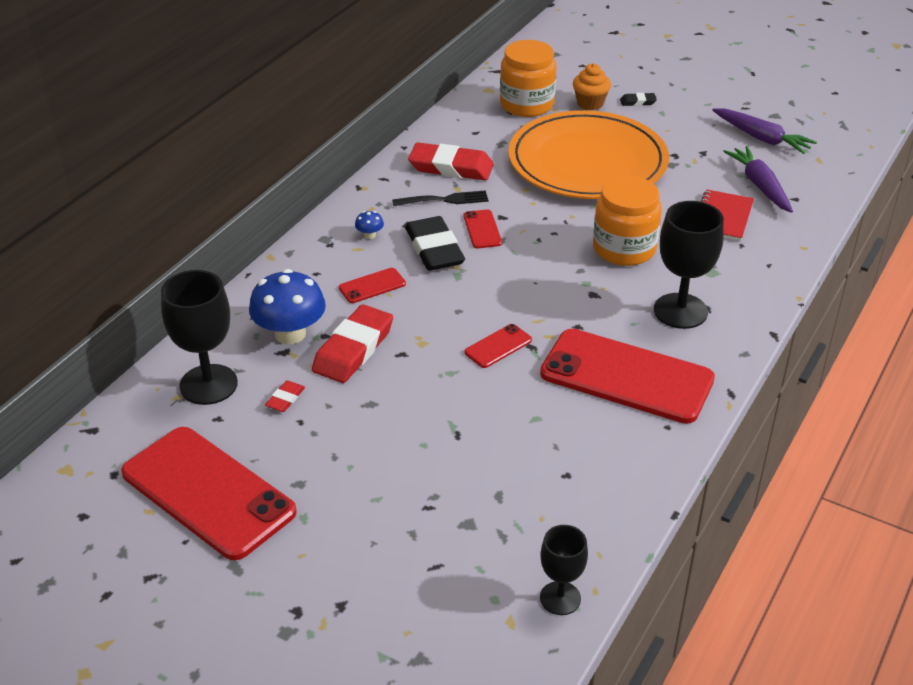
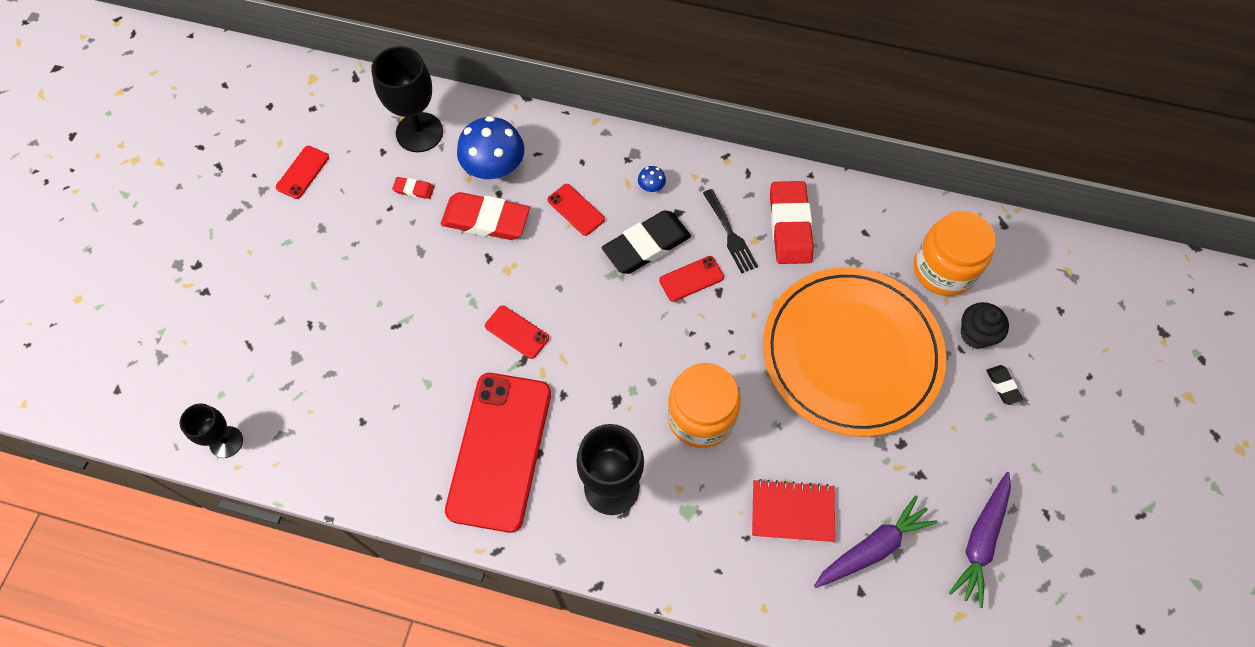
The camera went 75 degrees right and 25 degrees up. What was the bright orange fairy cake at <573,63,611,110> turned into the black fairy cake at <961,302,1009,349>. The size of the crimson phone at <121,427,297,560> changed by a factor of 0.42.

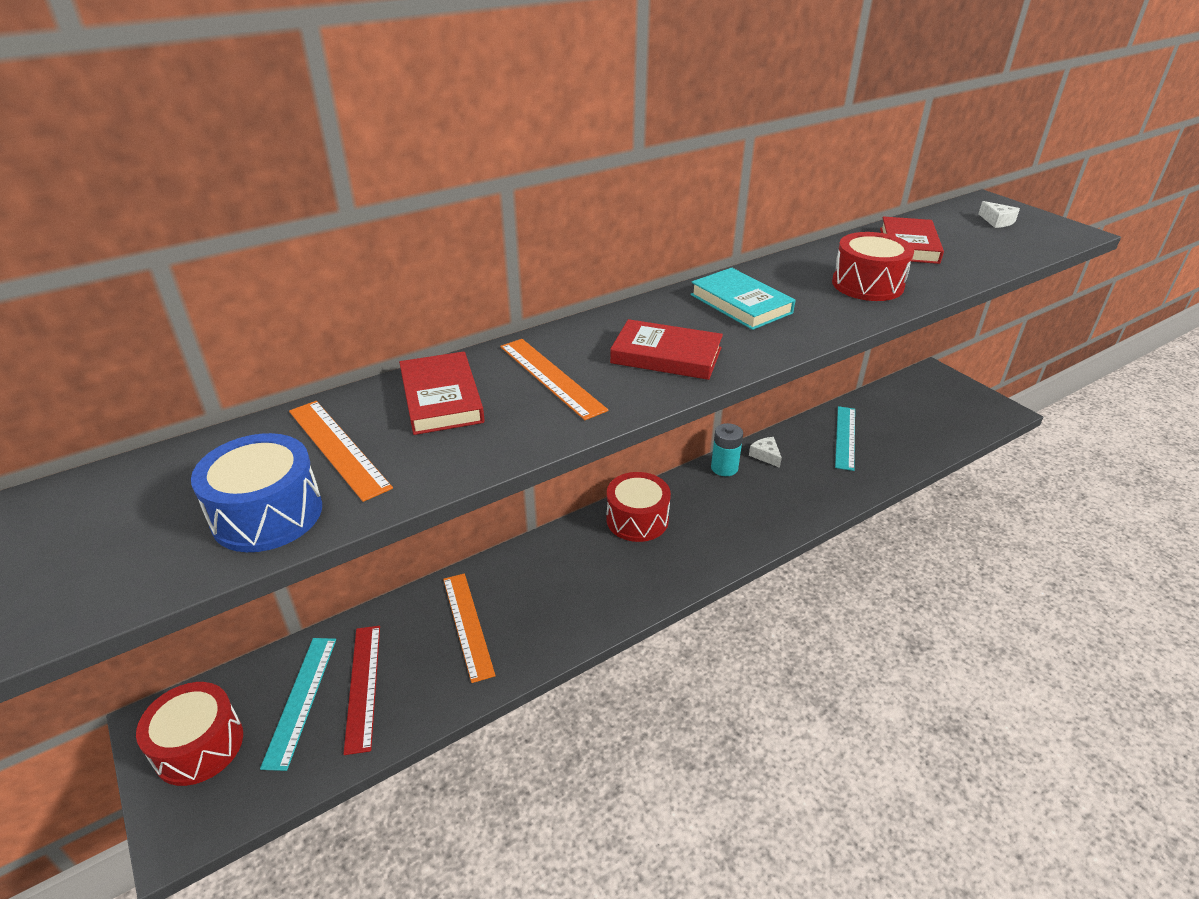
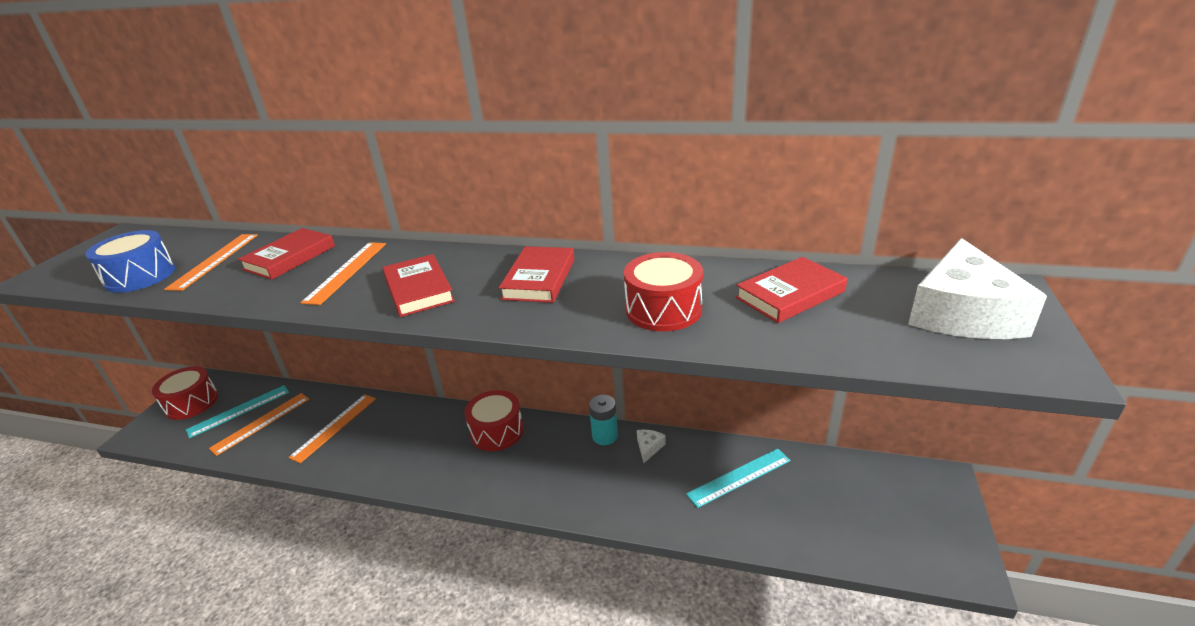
The camera went 50 degrees right and 5 degrees down. The size of the pure white cheese wedge at <978,201,1020,228> changed by a factor of 2.47. What was the turquoise hardback at <691,268,795,330> turned into the crimson hardback at <499,246,575,303>. What was the crimson ruler at <343,626,380,755> turned into the bright orange ruler at <209,393,309,456>.

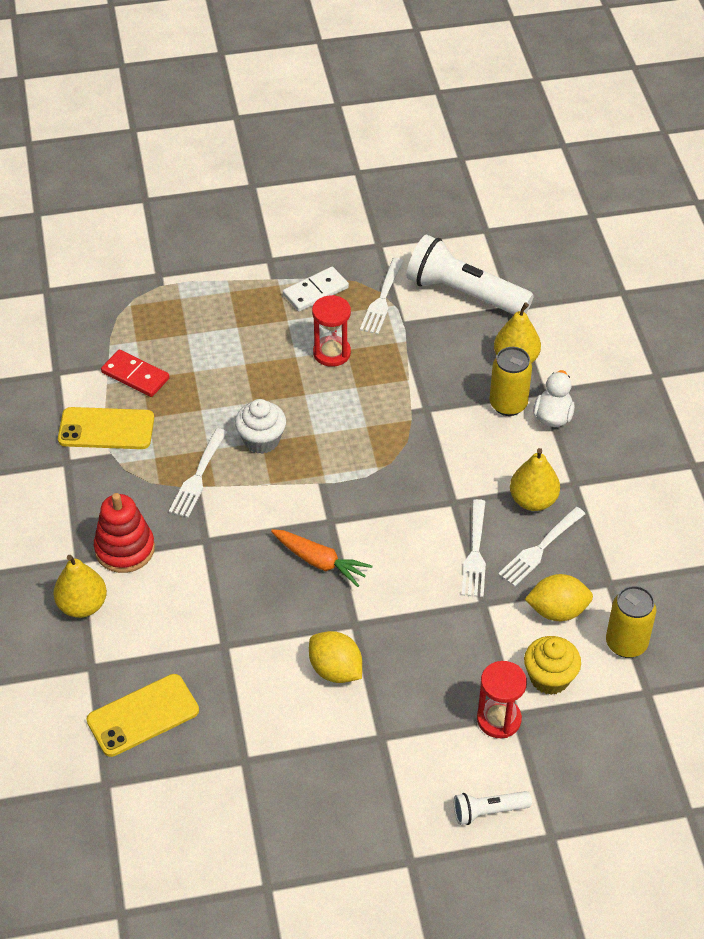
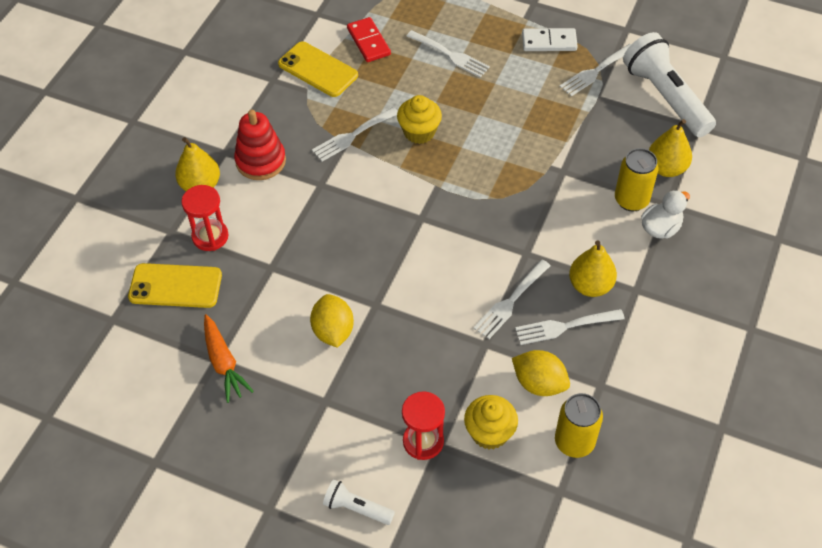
The camera went 35 degrees right and 5 degrees up. The crimson sand timer ended up elsewhere, having gone from <312,295,351,367> to <181,185,229,251>. What was the pure white fairy cake at <235,399,286,454> turned into the bright yellow fairy cake at <397,95,442,144>. The bright orange toy carrot ended up elsewhere, having gone from <271,529,372,587> to <204,314,254,403>. The second view gained the pure white table fork at <406,30,490,78>.

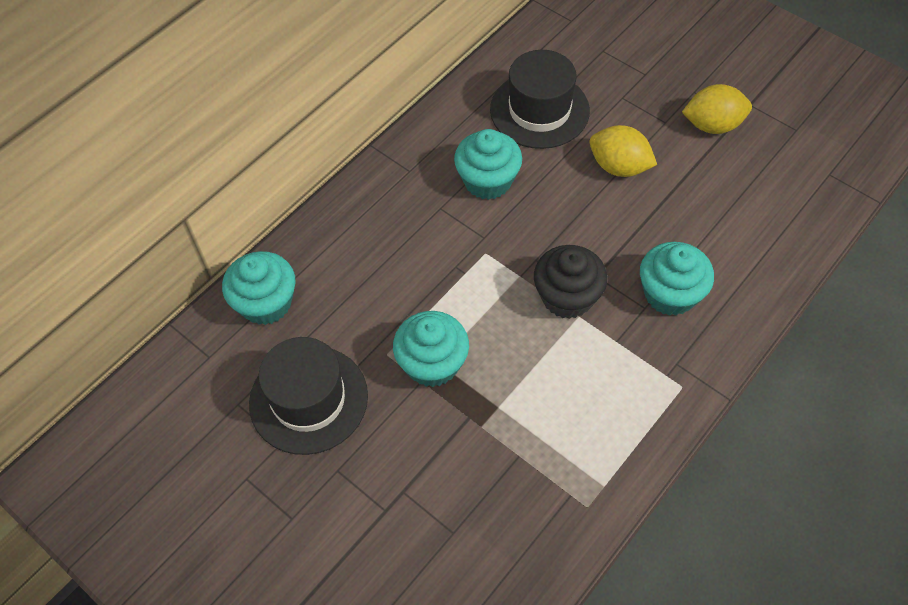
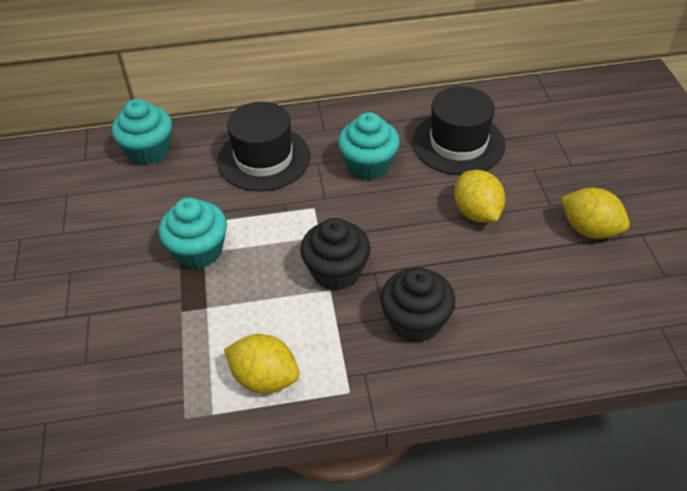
The camera went 40 degrees right and 10 degrees down. What was the turquoise fairy cake at <640,242,714,316> turned into the black fairy cake at <381,268,455,343>. The black tall hat ended up elsewhere, having gone from <249,337,368,455> to <217,102,310,191>. The second view gained the bright yellow citrus fruit at <224,334,300,393>.

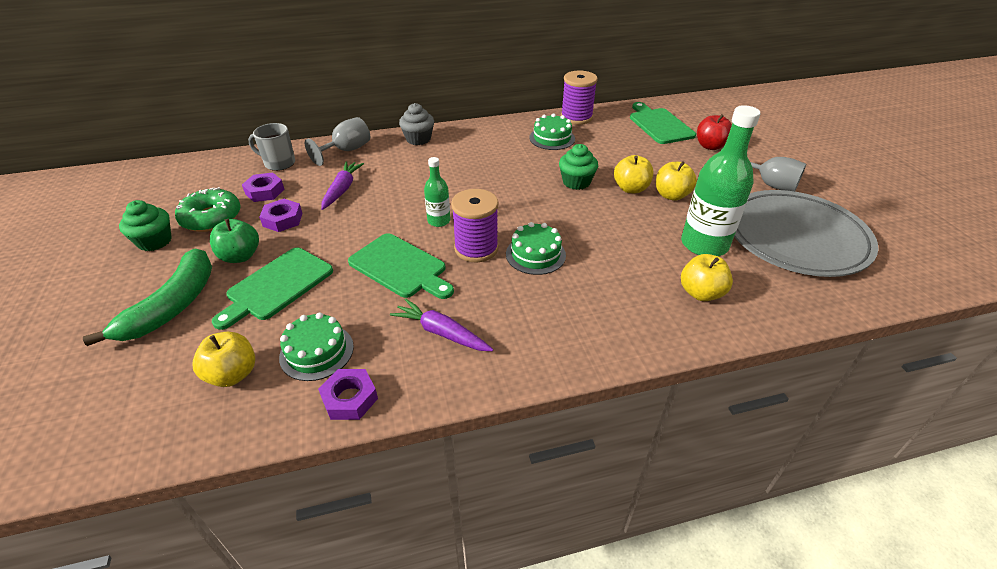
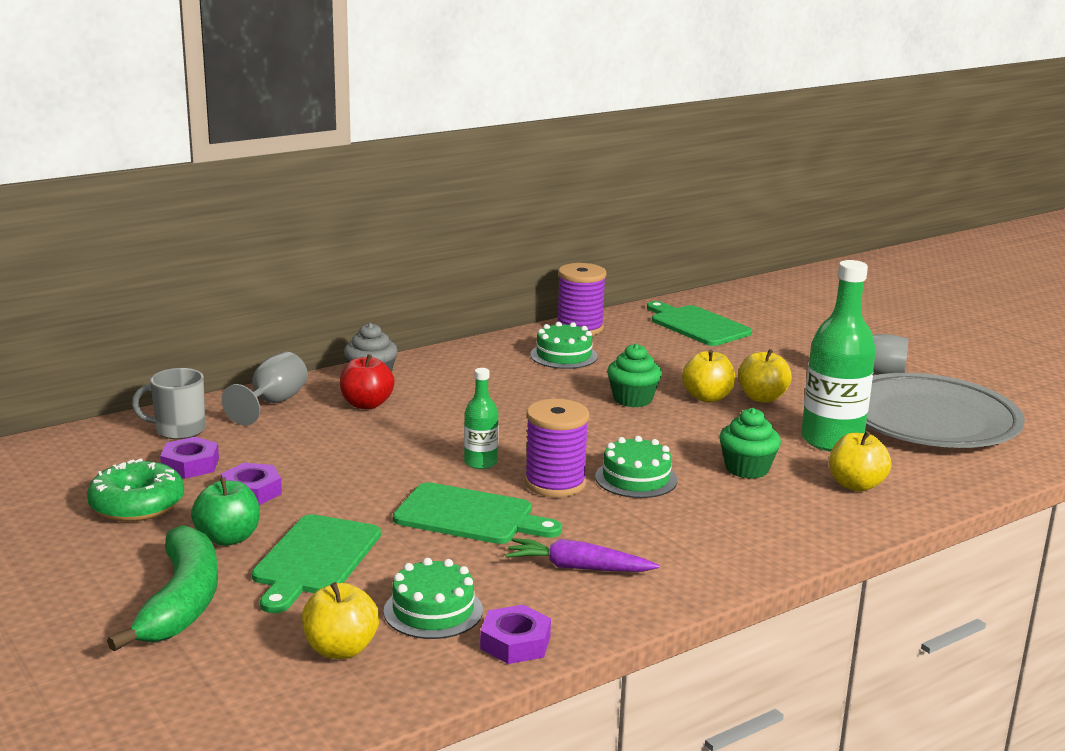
The camera went 20 degrees left and 20 degrees down. The crimson apple fruit ended up elsewhere, having gone from <697,114,732,150> to <340,354,395,409>. The second view lost the royal purple toy carrot at <321,161,364,210>. The green fairy cake ended up elsewhere, having gone from <119,200,172,251> to <719,408,781,479>.

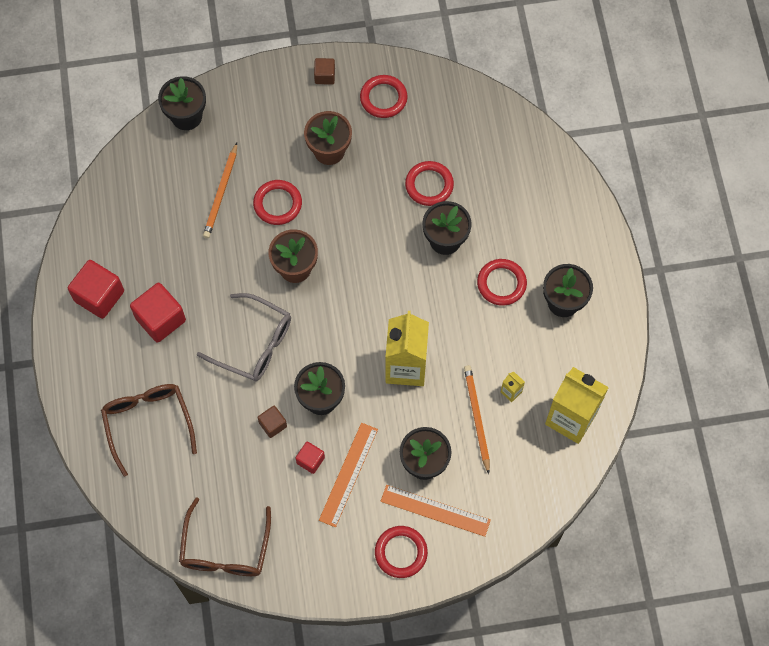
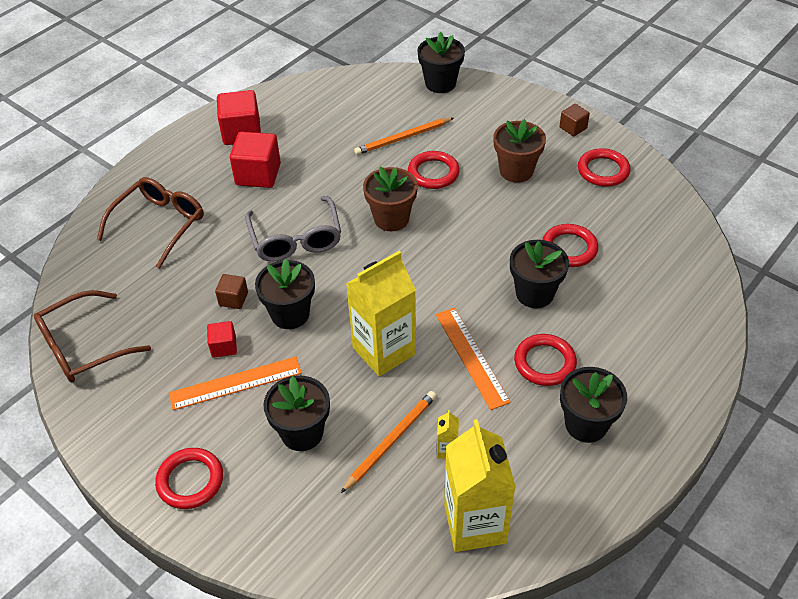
The camera went 50 degrees right and 20 degrees down. The bright orange ruler ended up elsewhere, having gone from <381,485,491,537> to <436,308,511,410>.

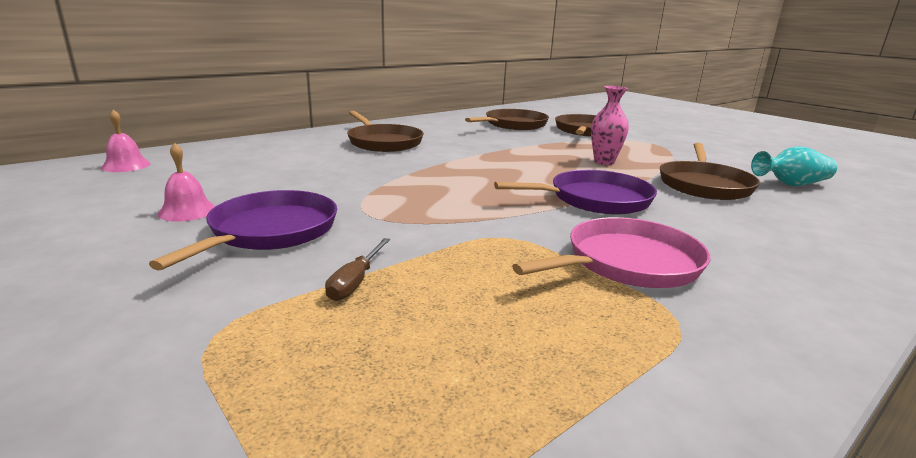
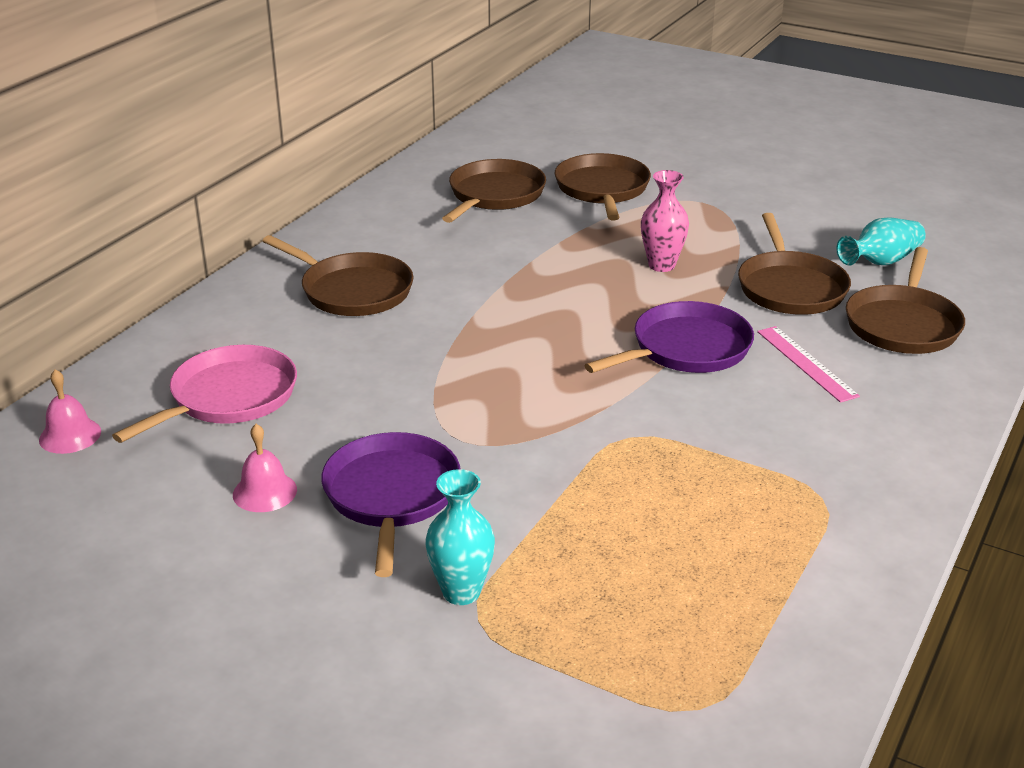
The camera went 20 degrees left and 10 degrees up. The rose-pink frying pan ended up elsewhere, having gone from <512,217,710,288> to <112,345,297,443>. The second view lost the brown flat screwdriver at <325,238,390,301>. The second view gained the brown frying pan at <846,247,965,354>. The second view gained the rose-pink ruler at <757,326,860,403>. The second view gained the turquoise vase at <425,469,495,605>.

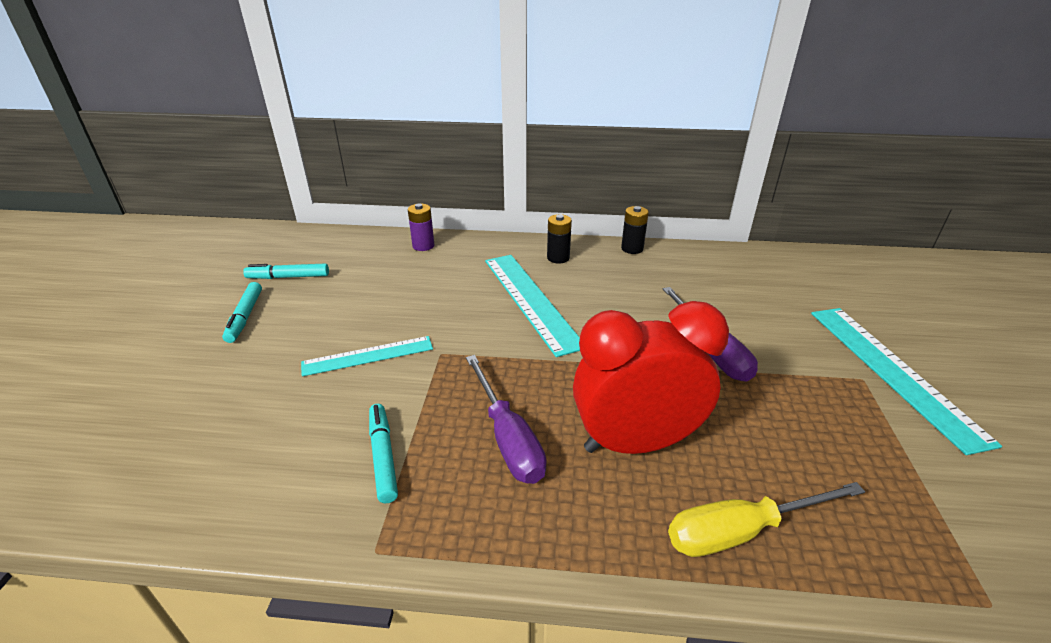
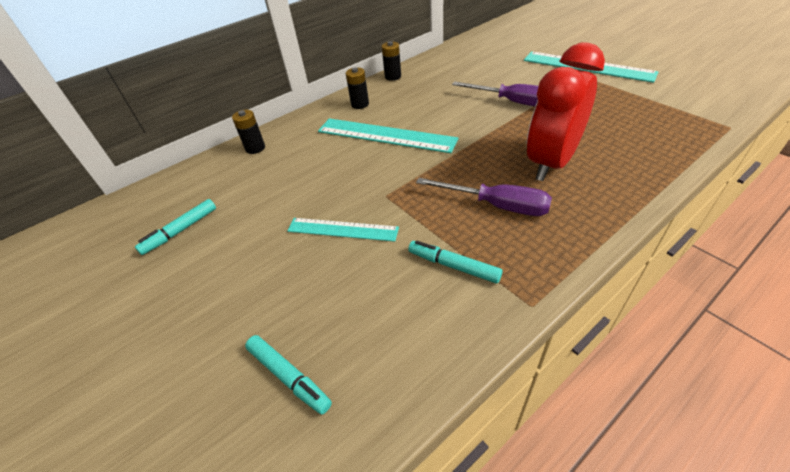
The camera went 40 degrees left and 10 degrees up. What was the royal purple power cell at <408,204,434,251> turned into the black power cell at <232,110,265,154>. The turquoise marker ended up elsewhere, having gone from <222,282,262,343> to <245,335,332,415>. The turquoise ruler at <301,336,433,376> ended up facing another way, 75 degrees clockwise from before. The second view lost the bright yellow flat screwdriver at <668,482,865,557>.

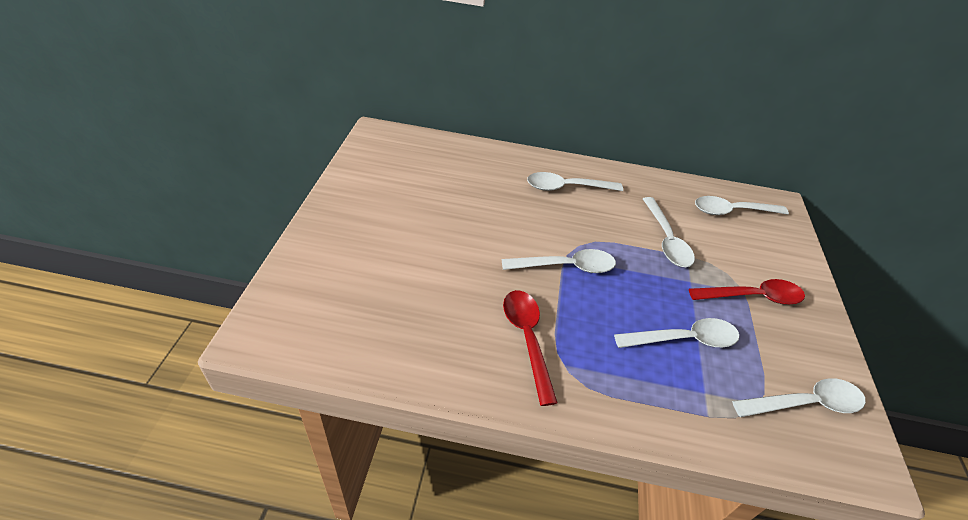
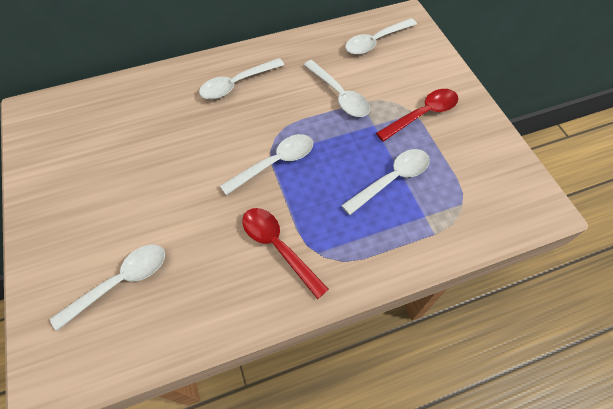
The camera went 25 degrees left and 15 degrees up. The pure white teaspoon ended up elsewhere, having gone from <732,378,865,417> to <50,245,165,331>.

